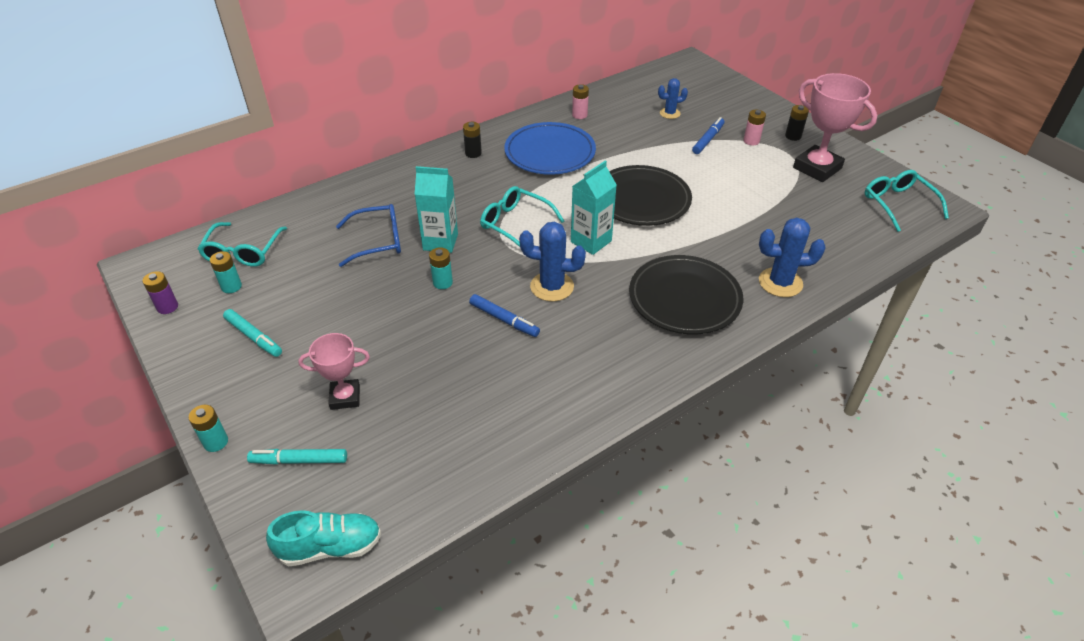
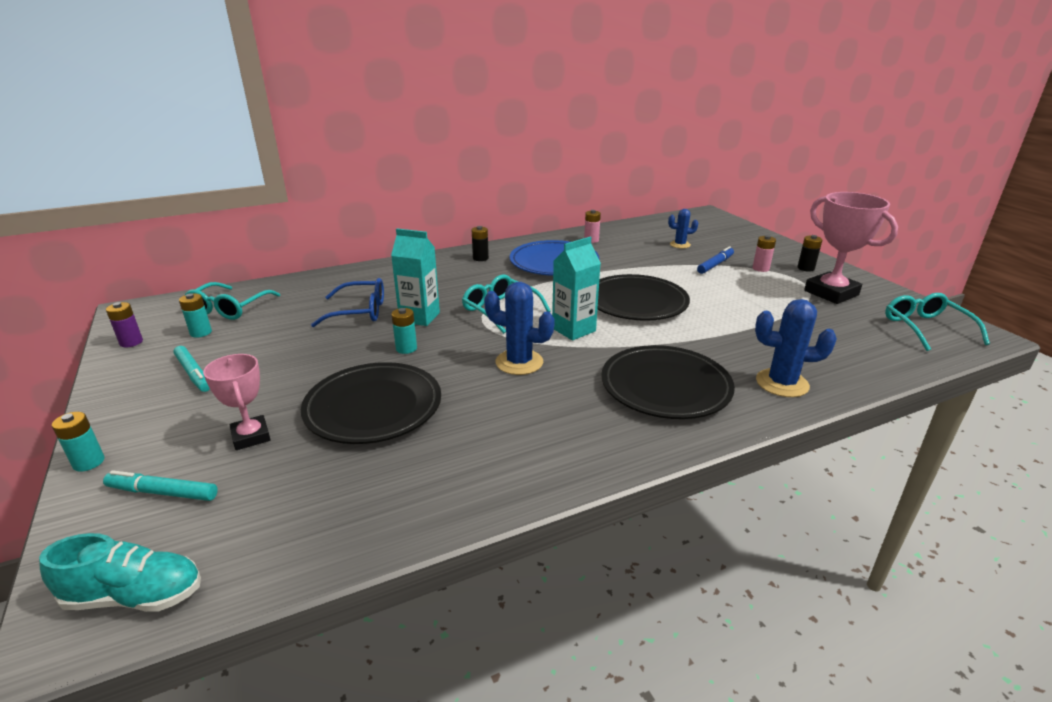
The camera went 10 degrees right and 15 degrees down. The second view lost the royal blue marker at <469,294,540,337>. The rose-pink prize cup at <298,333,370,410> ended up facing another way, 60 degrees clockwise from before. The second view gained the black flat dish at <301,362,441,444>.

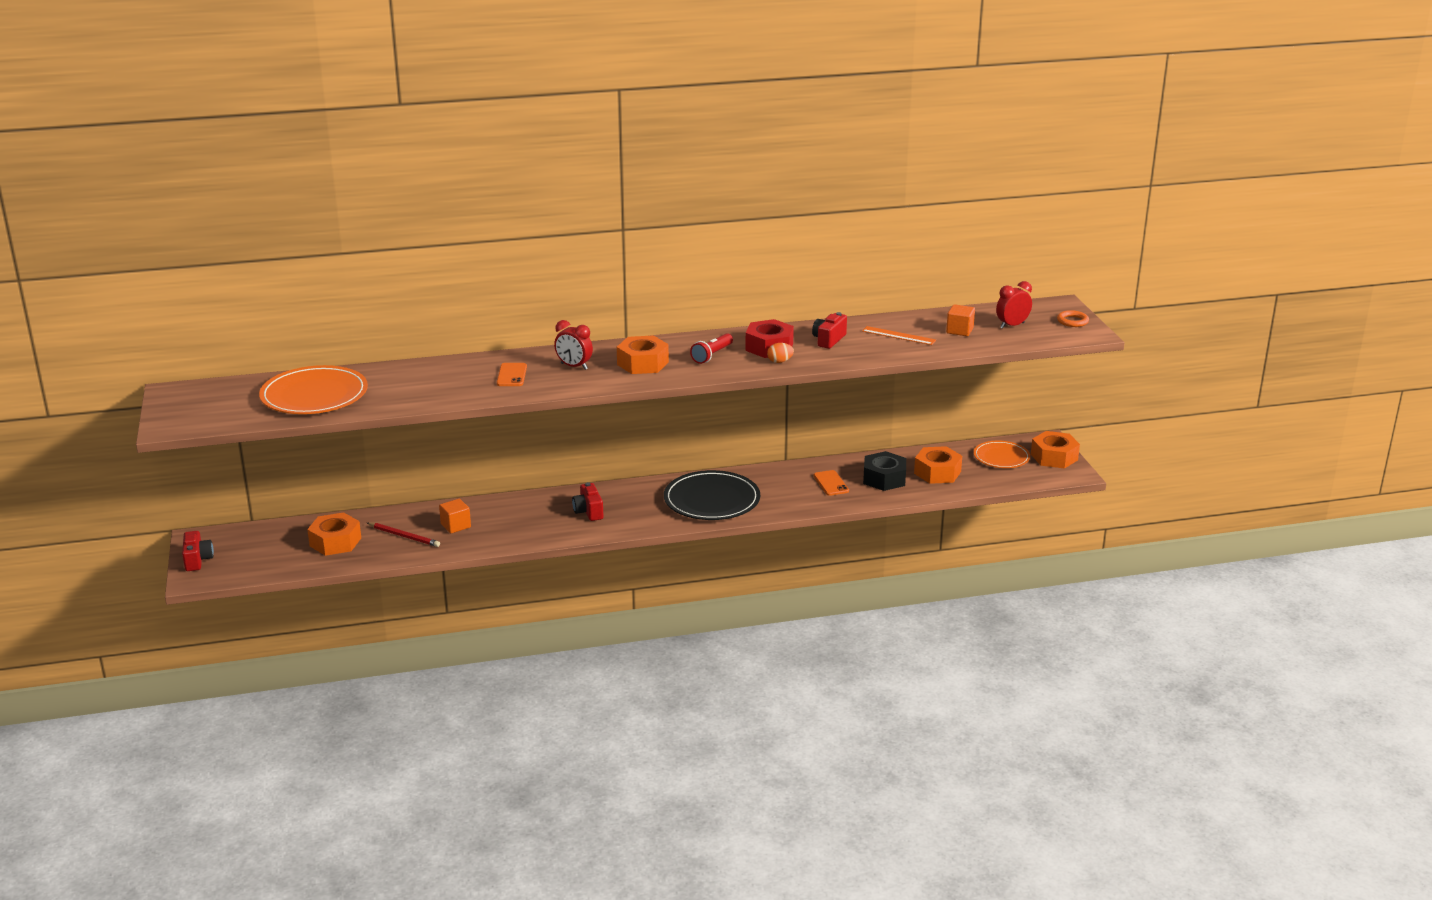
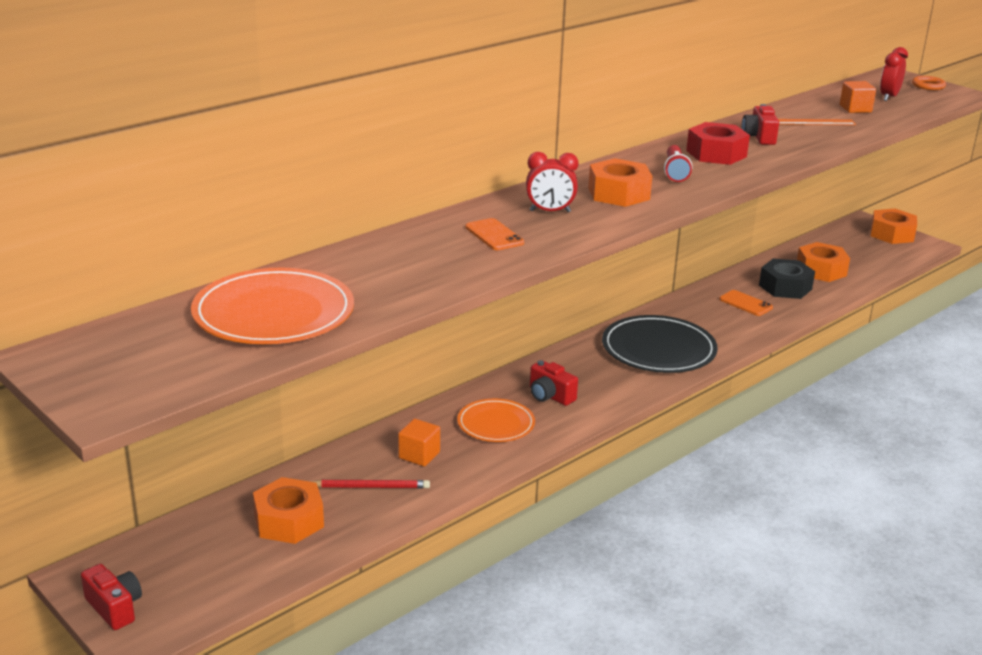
The camera went 30 degrees left and 0 degrees up. The second view lost the bright orange egg at <767,343,794,363>. The bright orange flat dish ended up elsewhere, having gone from <974,441,1030,468> to <457,399,535,442>.

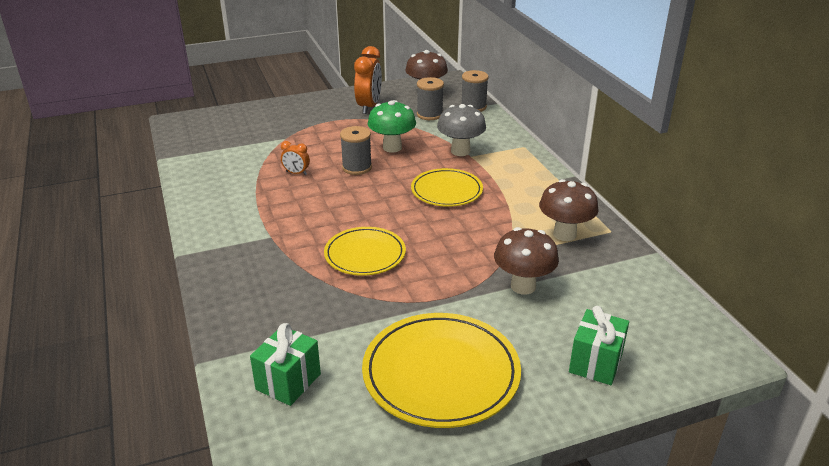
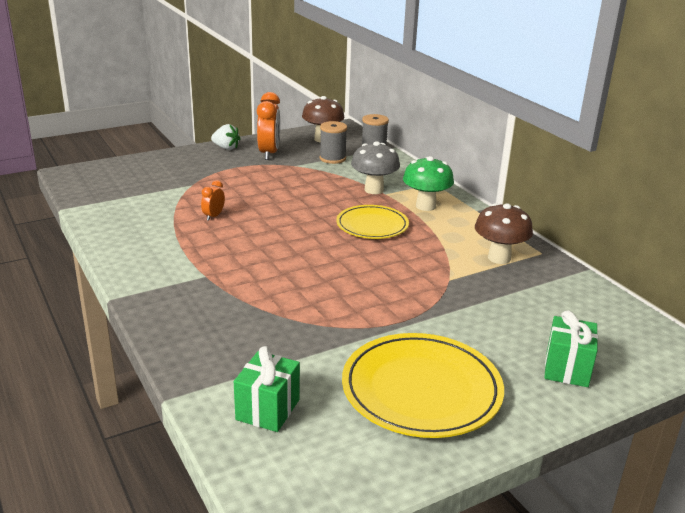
The camera went 10 degrees left and 5 degrees down. The green toadstool ended up elsewhere, having gone from <368,100,416,153> to <403,156,454,211>. The second view lost the ash-grey spool at <340,126,372,175>. The bright orange bedside clock at <281,141,310,175> ended up facing another way, 105 degrees clockwise from before. The second view lost the bright yellow flat dish at <324,227,406,276>. The second view lost the brown toadstool at <494,227,559,295>. The second view gained the pure white strawberry at <211,124,240,150>.

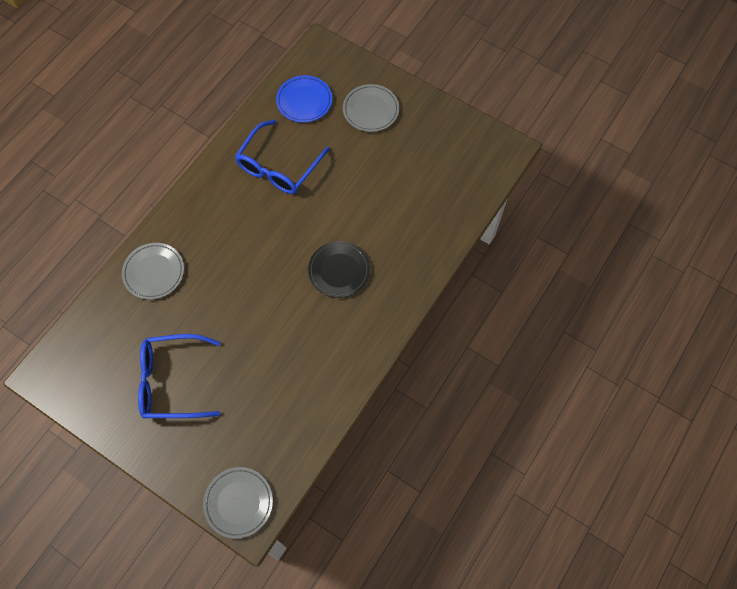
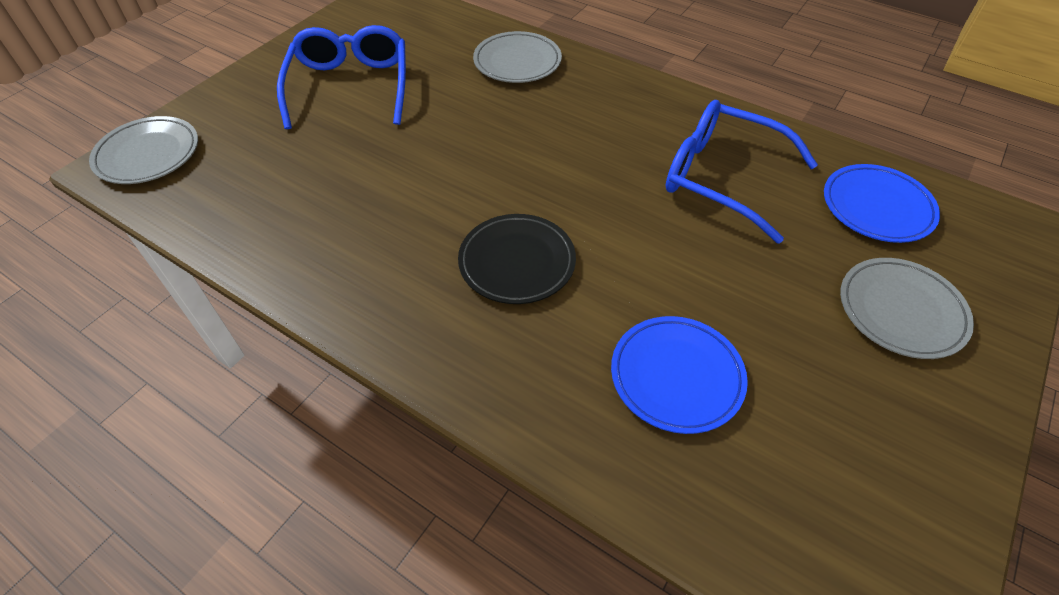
The camera went 90 degrees right and 15 degrees down. The second view gained the royal blue flat dish at <611,316,748,434>.

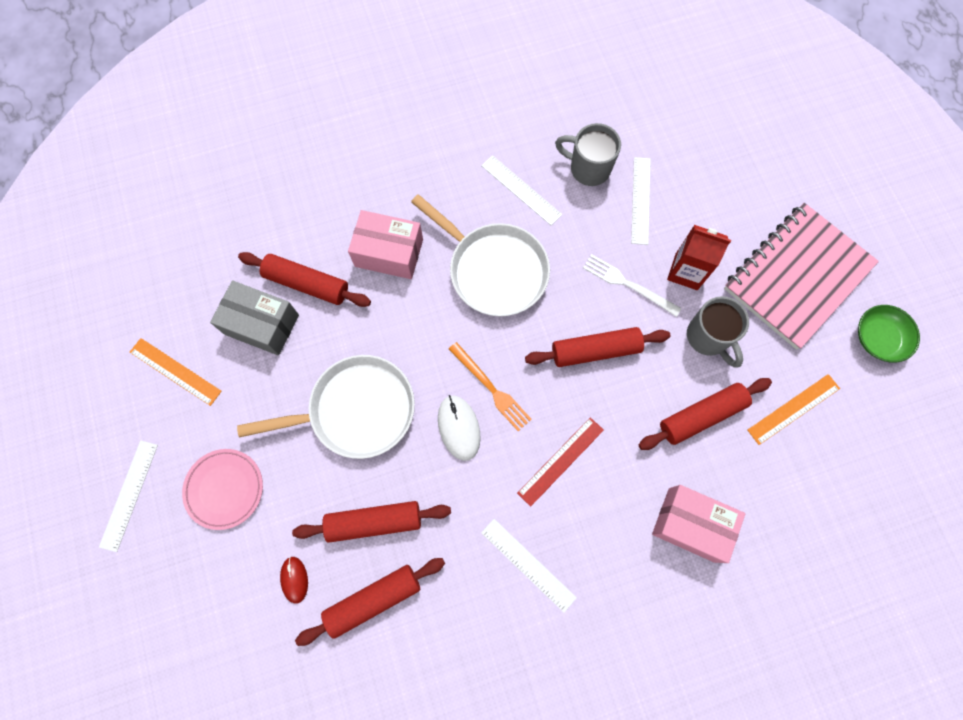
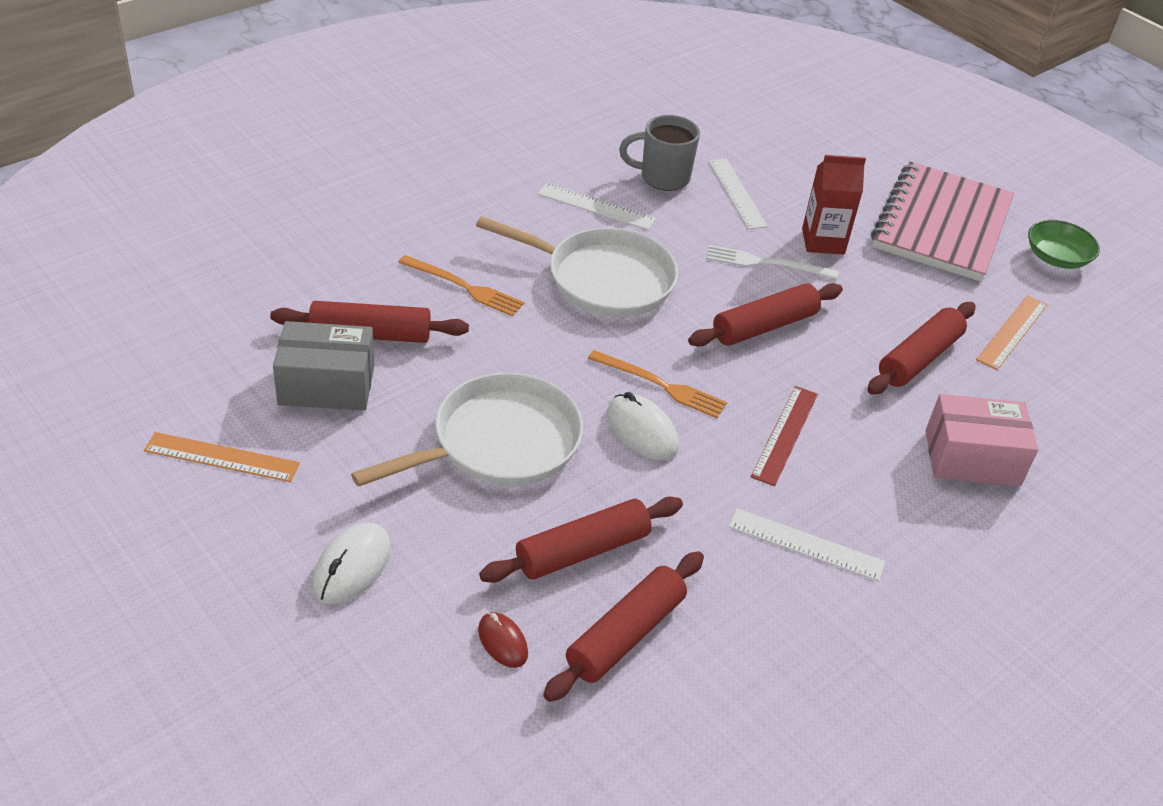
The camera went 25 degrees left and 30 degrees down. Where the rose-pink parcel stood at <348,210,423,279>, the bright orange table fork came to stand at <398,255,524,316>. The second view lost the ash-grey coffee mug at <687,296,749,368>. The second view lost the pure white ruler at <99,440,158,552>. Where the rose-pink flat dish stood at <182,449,263,530>, the pure white PC mouse came to stand at <312,522,391,604>.

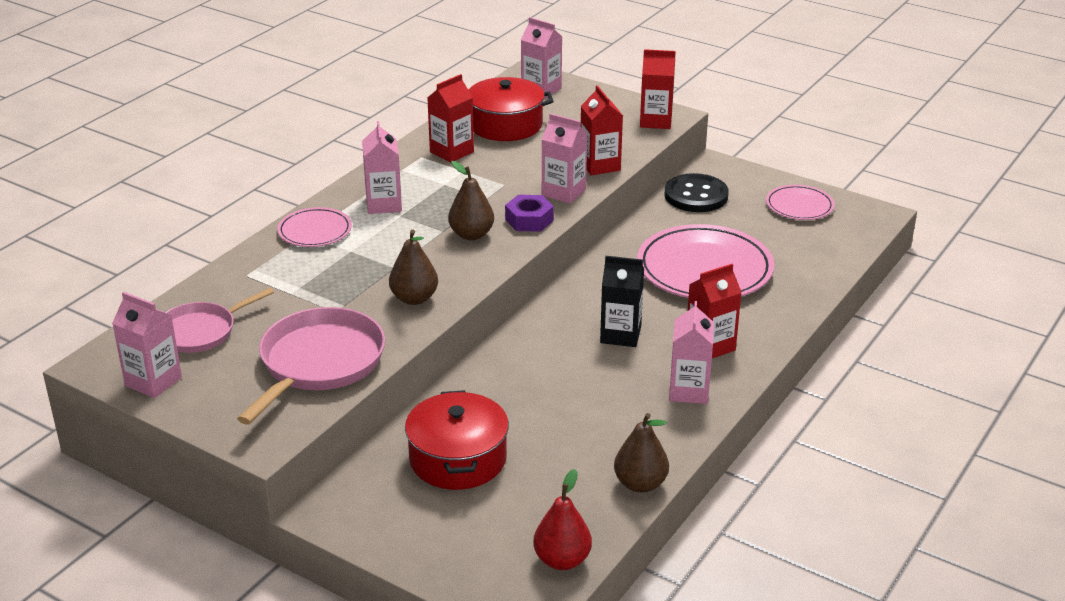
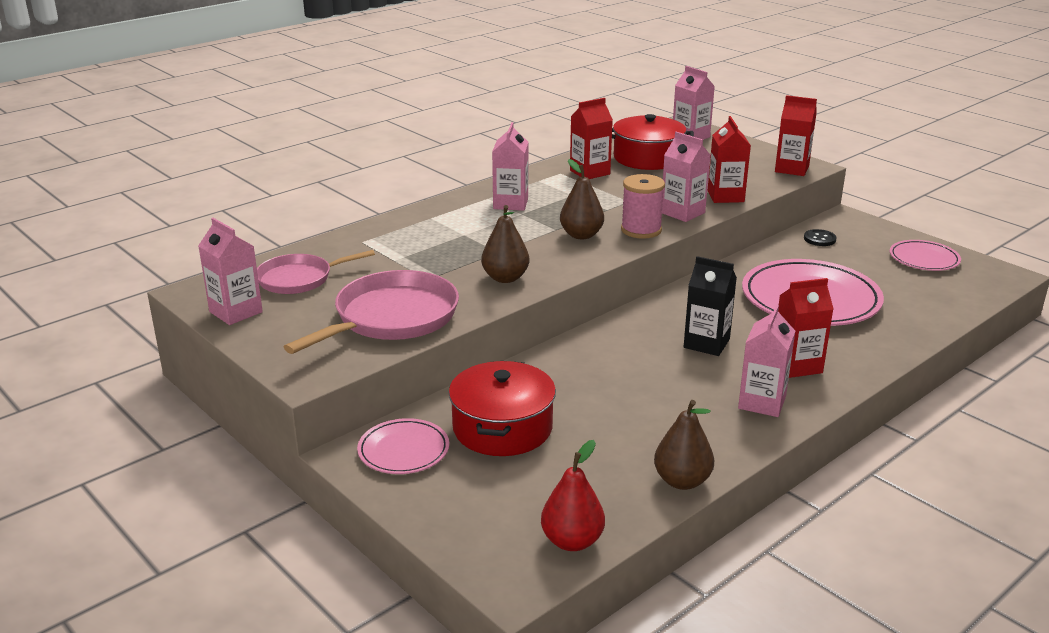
The camera went 15 degrees right and 5 degrees down. The size of the black button at <664,173,729,212> changed by a factor of 0.50. Where the royal purple hex nut stood at <505,195,554,232>, the rose-pink spool came to stand at <621,174,665,239>. The rose-pink flat dish ended up elsewhere, having gone from <277,207,352,247> to <357,418,449,474>.

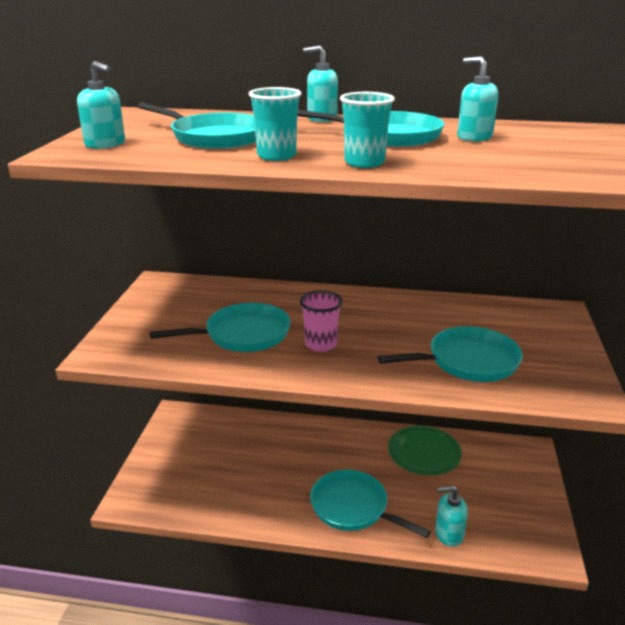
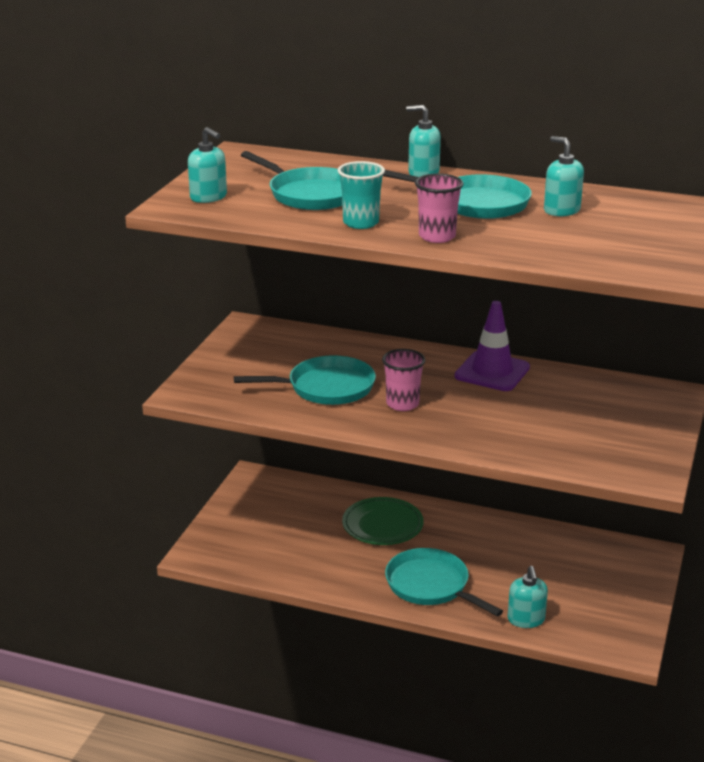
The camera went 10 degrees right and 0 degrees up. What was the turquoise tumbler at <340,92,395,168> turned into the rose-pink tumbler at <415,173,463,243>. The second view lost the turquoise frying pan at <378,326,523,382>. The green flat dish ended up elsewhere, having gone from <388,426,462,475> to <342,497,424,545>. The turquoise pump bottle at <435,486,468,547> ended up facing another way, 105 degrees counterclockwise from before. The second view gained the royal purple road cone at <455,301,530,391>.

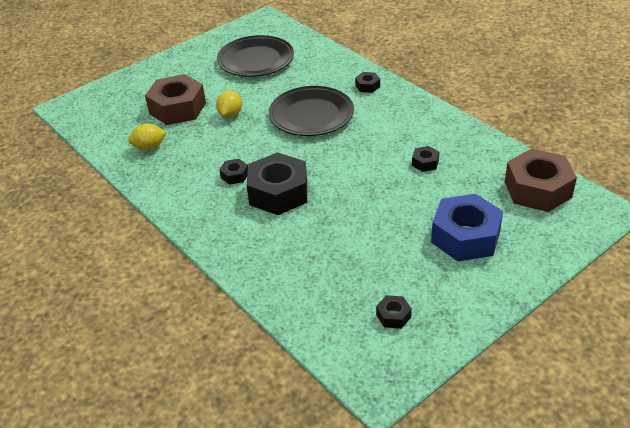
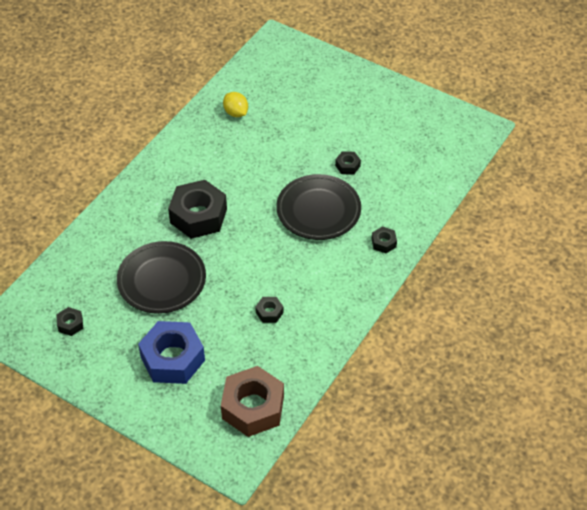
The camera went 70 degrees right and 10 degrees up. The black flat dish ended up elsewhere, having gone from <217,35,294,77> to <117,241,206,314>. The second view lost the brown hex nut at <145,74,206,125>. The second view lost the bright yellow citrus fruit at <216,91,242,118>. The black hex nut ended up elsewhere, having gone from <219,159,248,185> to <335,151,361,175>.

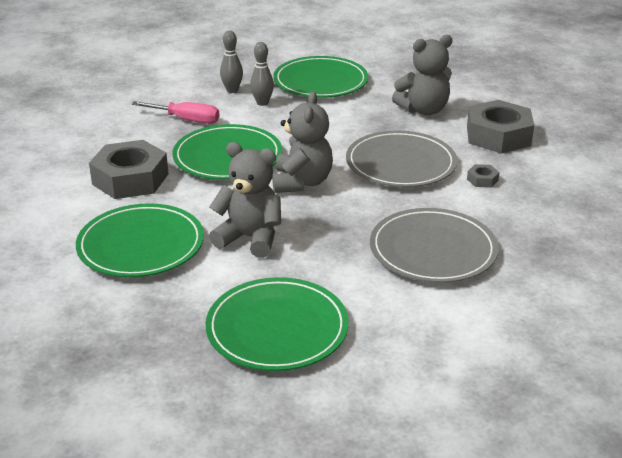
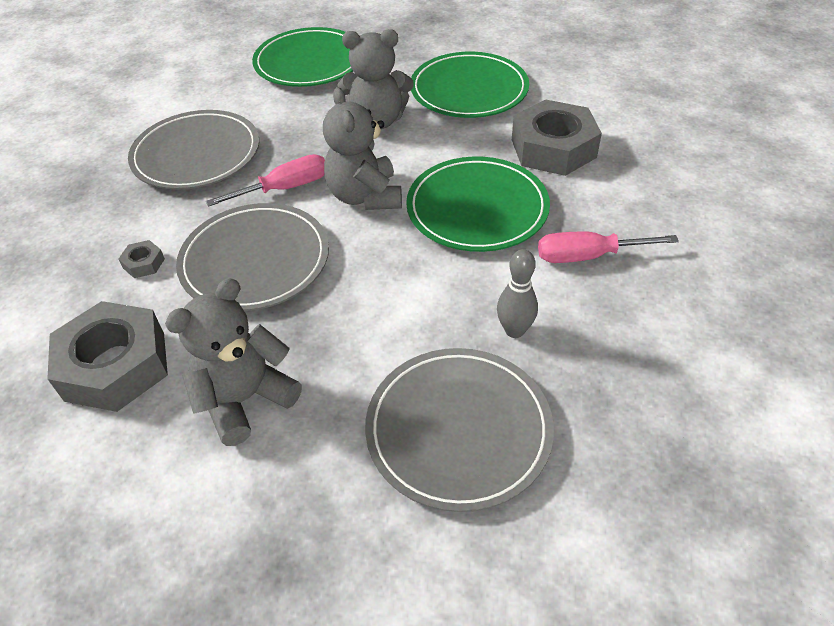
The camera went 160 degrees right and 15 degrees up. The second view lost the ash-grey tenpin at <220,31,243,93>. What was the green flat dish at <273,56,368,98> turned into the ash-grey flat dish at <365,348,554,512>. The second view gained the rose-pink flat screwdriver at <206,154,325,207>.

